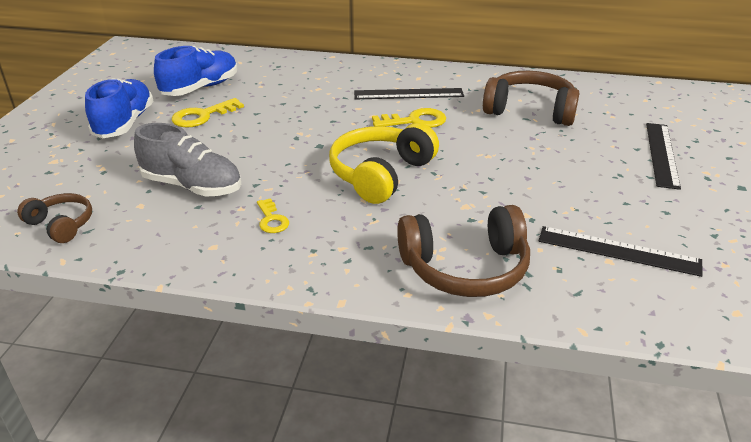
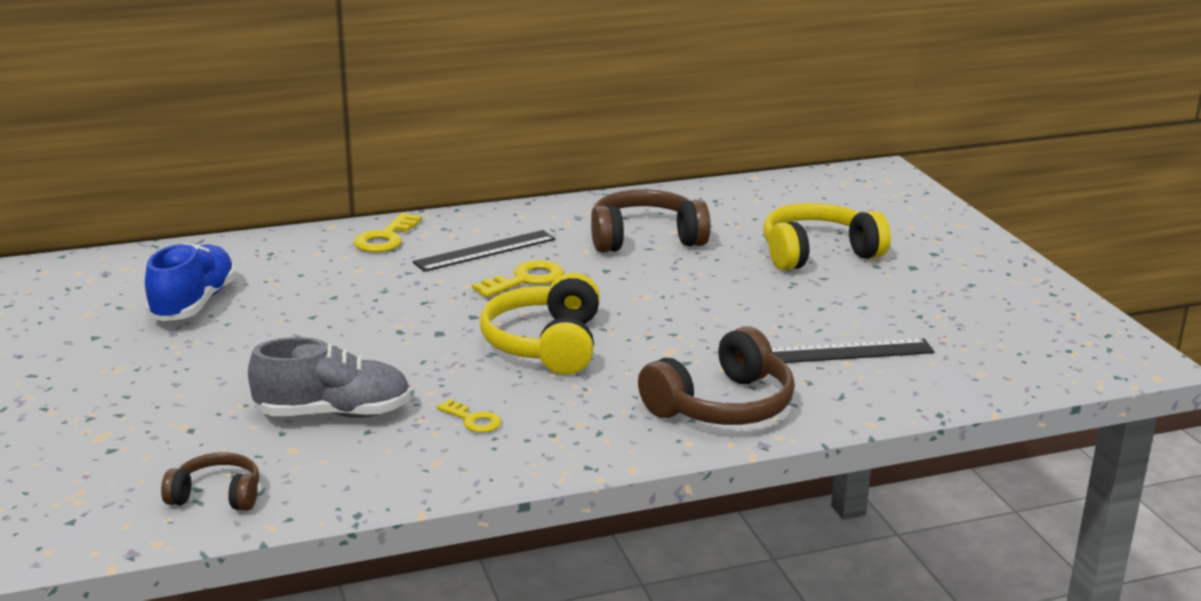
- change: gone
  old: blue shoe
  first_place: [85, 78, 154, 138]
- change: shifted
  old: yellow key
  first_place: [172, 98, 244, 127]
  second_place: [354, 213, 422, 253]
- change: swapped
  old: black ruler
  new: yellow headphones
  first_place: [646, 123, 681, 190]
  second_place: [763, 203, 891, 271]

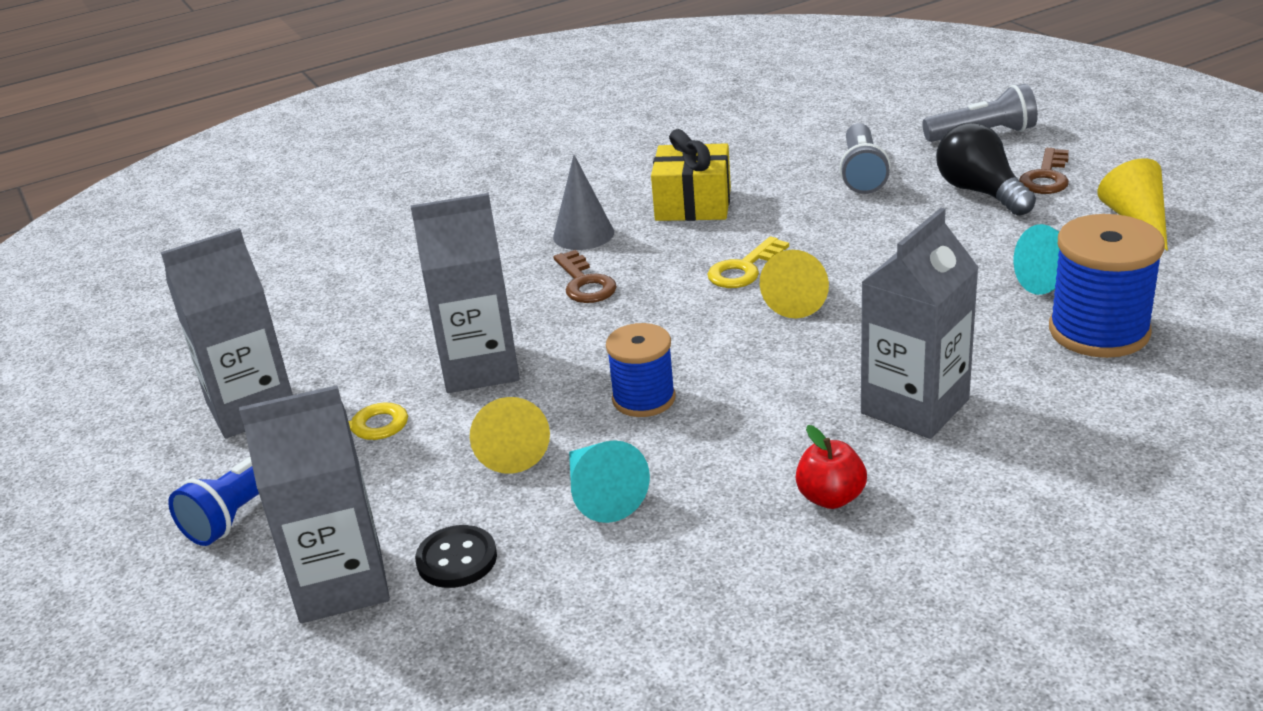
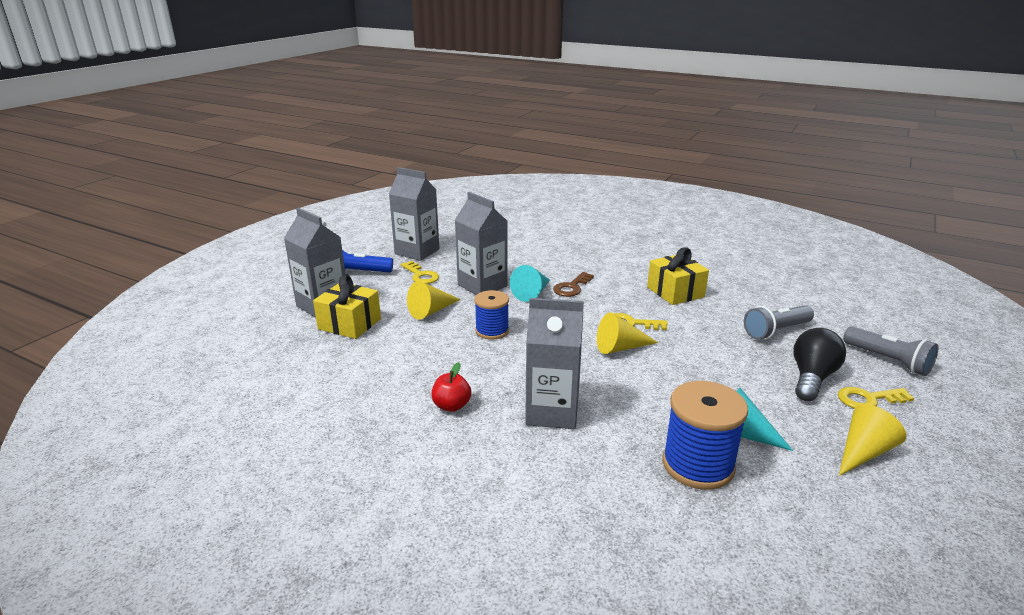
- change: swapped
  old: black button
  new: yellow gift
  first_place: [415, 525, 497, 588]
  second_place: [313, 274, 381, 339]
- change: gone
  old: grey cone
  first_place: [553, 155, 614, 250]
- change: shifted
  old: turquoise cone
  first_place: [569, 440, 650, 523]
  second_place: [510, 265, 550, 302]
- change: repainted
  old: brown key
  new: yellow key
  first_place: [1019, 148, 1069, 194]
  second_place: [838, 387, 915, 409]

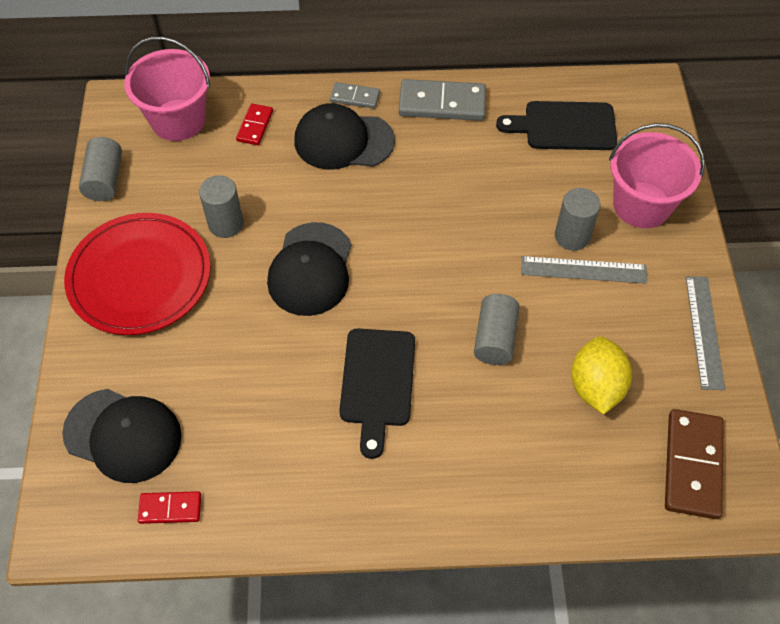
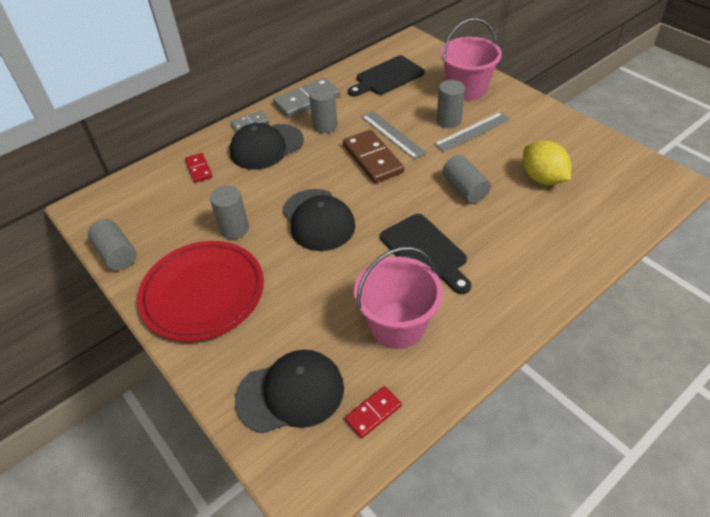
- change: shifted
  old: pink bucket
  first_place: [124, 37, 210, 141]
  second_place: [354, 247, 443, 349]
- change: shifted
  old: brown domino
  first_place: [665, 409, 724, 519]
  second_place: [343, 130, 404, 183]
- change: shifted
  old: grey ruler
  first_place: [686, 276, 725, 390]
  second_place: [361, 111, 427, 159]
- change: new
  new: grey cylinder
  second_place: [309, 85, 337, 133]

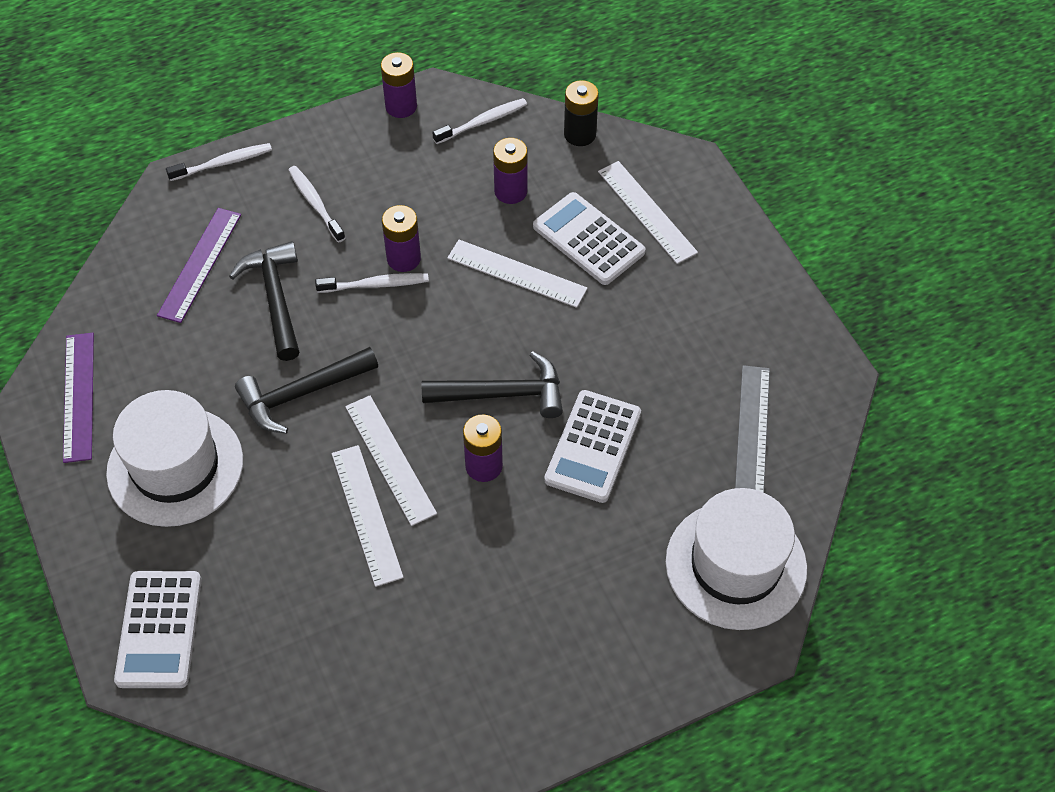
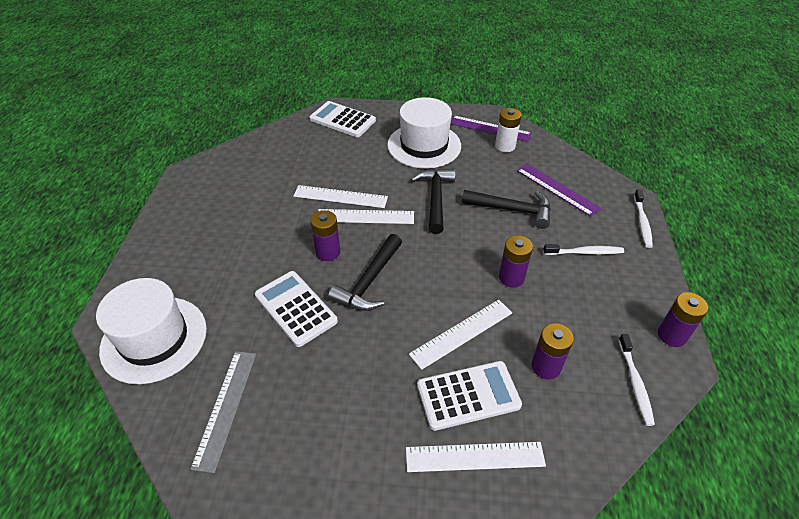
- change: gone
  old: white toothbrush
  first_place: [315, 273, 429, 293]
- change: gone
  old: black battery
  first_place: [564, 80, 599, 146]
- change: rotated
  old: grey ruler
  first_place: [735, 365, 770, 492]
  second_place: [190, 351, 256, 473]
  degrees: 60
- change: new
  new: white battery
  second_place: [495, 108, 522, 152]

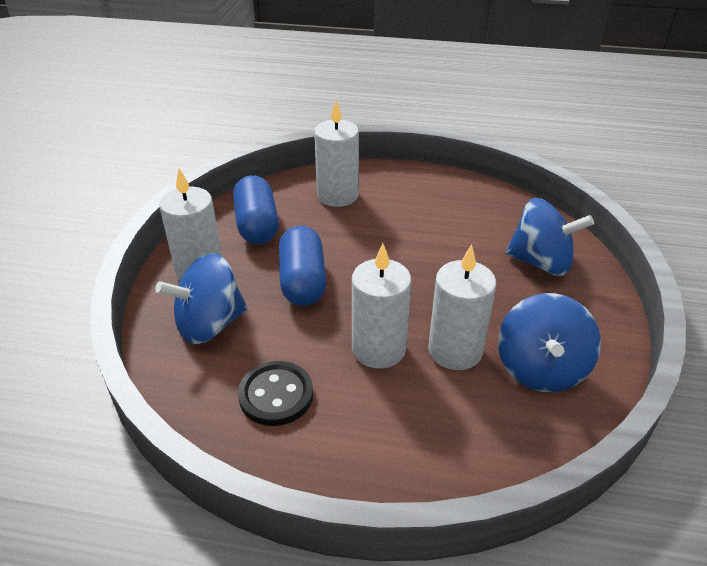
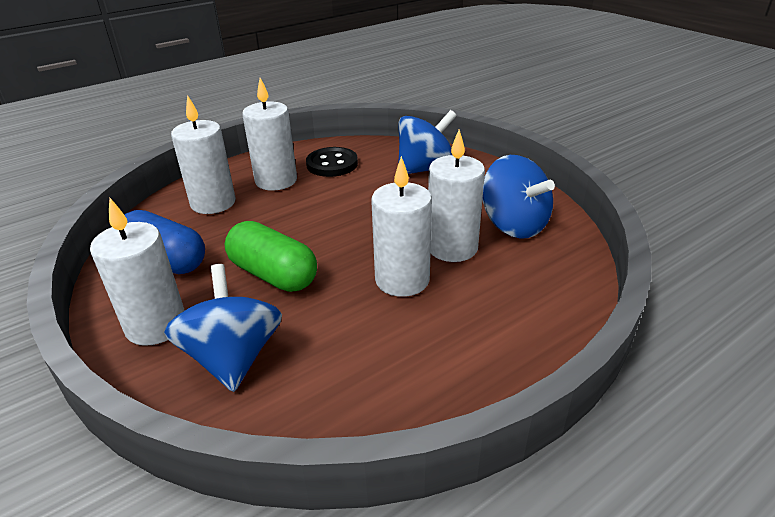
- change: rotated
  old: blue spinning top
  first_place: [155, 253, 247, 344]
  second_place: [164, 264, 282, 392]
  degrees: 150
- change: shifted
  old: black button
  first_place: [238, 361, 313, 426]
  second_place: [306, 147, 358, 177]
- change: repainted
  old: blue capsule
  new: green capsule
  first_place: [279, 226, 326, 306]
  second_place: [225, 221, 317, 292]
- change: new
  new: white candle
  second_place: [242, 78, 297, 191]

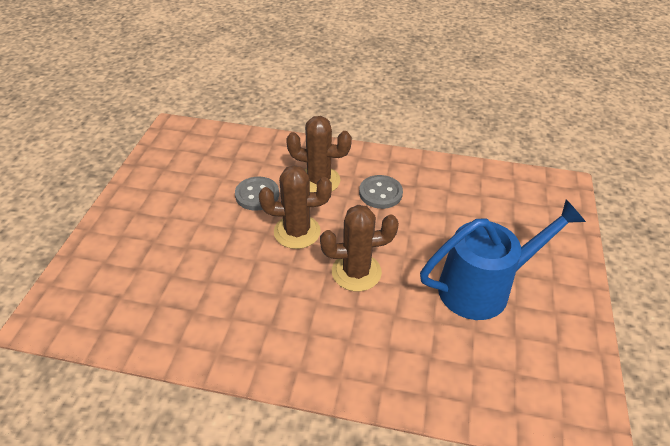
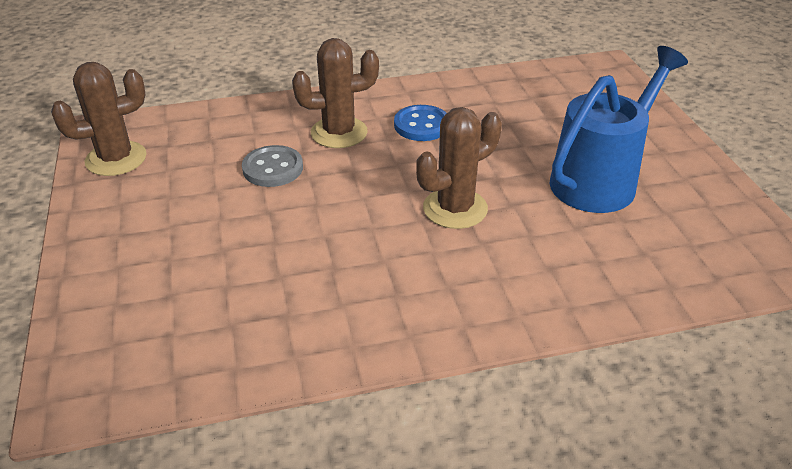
- change: shifted
  old: brown cactus
  first_place: [259, 165, 332, 249]
  second_place: [51, 62, 147, 176]
- change: repainted
  old: grey button
  new: blue button
  first_place: [359, 175, 403, 209]
  second_place: [394, 105, 447, 141]

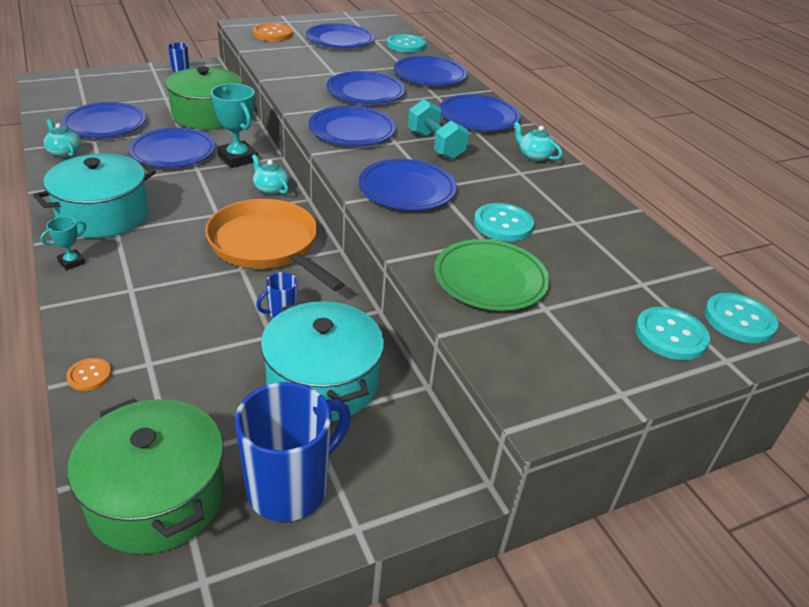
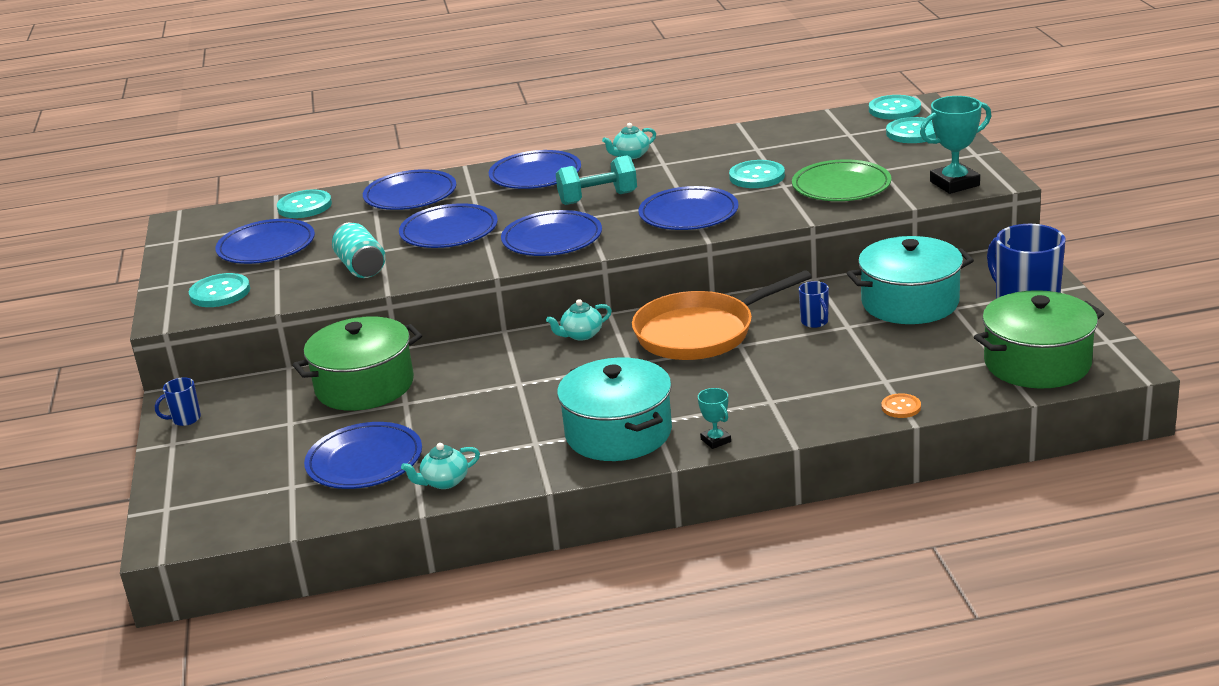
- change: gone
  old: blue plate
  first_place: [129, 128, 215, 168]
- change: shifted
  old: turquoise trophy
  first_place: [211, 84, 258, 168]
  second_place: [920, 96, 991, 194]
- change: repainted
  old: orange button
  new: turquoise button
  first_place: [253, 23, 293, 41]
  second_place: [189, 273, 250, 307]
- change: new
  new: turquoise can
  second_place: [332, 222, 386, 278]

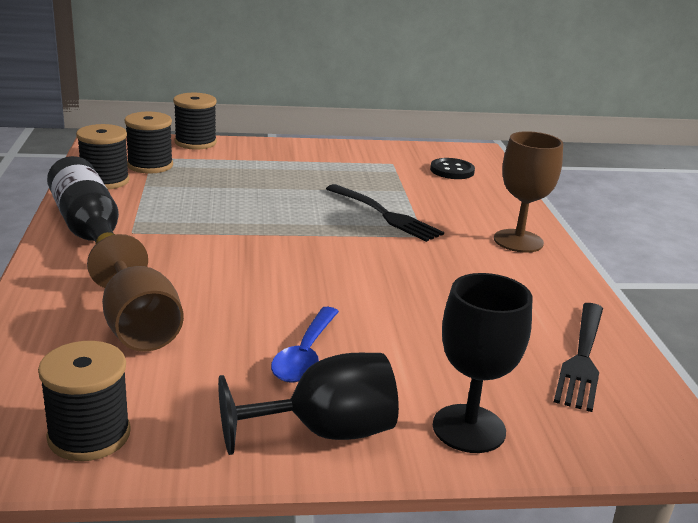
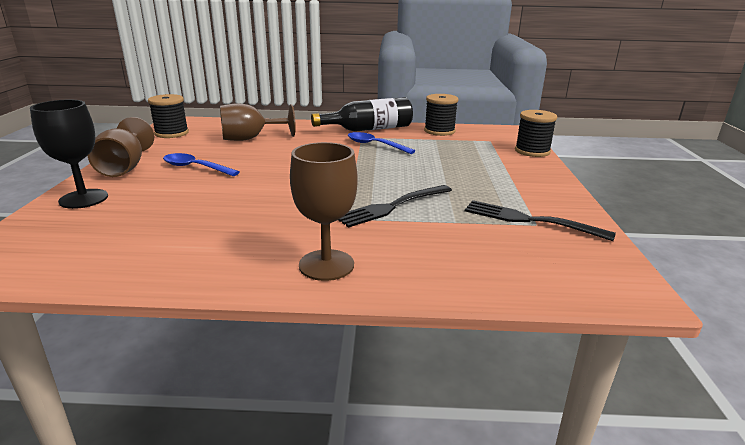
- change: gone
  old: black spool
  first_place: [124, 111, 173, 174]
- change: repainted
  old: black goblet
  new: brown goblet
  first_place: [218, 353, 399, 455]
  second_place: [88, 117, 154, 177]
- change: gone
  old: black button
  first_place: [430, 158, 475, 179]
- change: shifted
  old: black fork
  first_place: [554, 303, 603, 412]
  second_place: [465, 200, 616, 241]
- change: new
  new: blue spoon
  second_place: [348, 132, 415, 154]

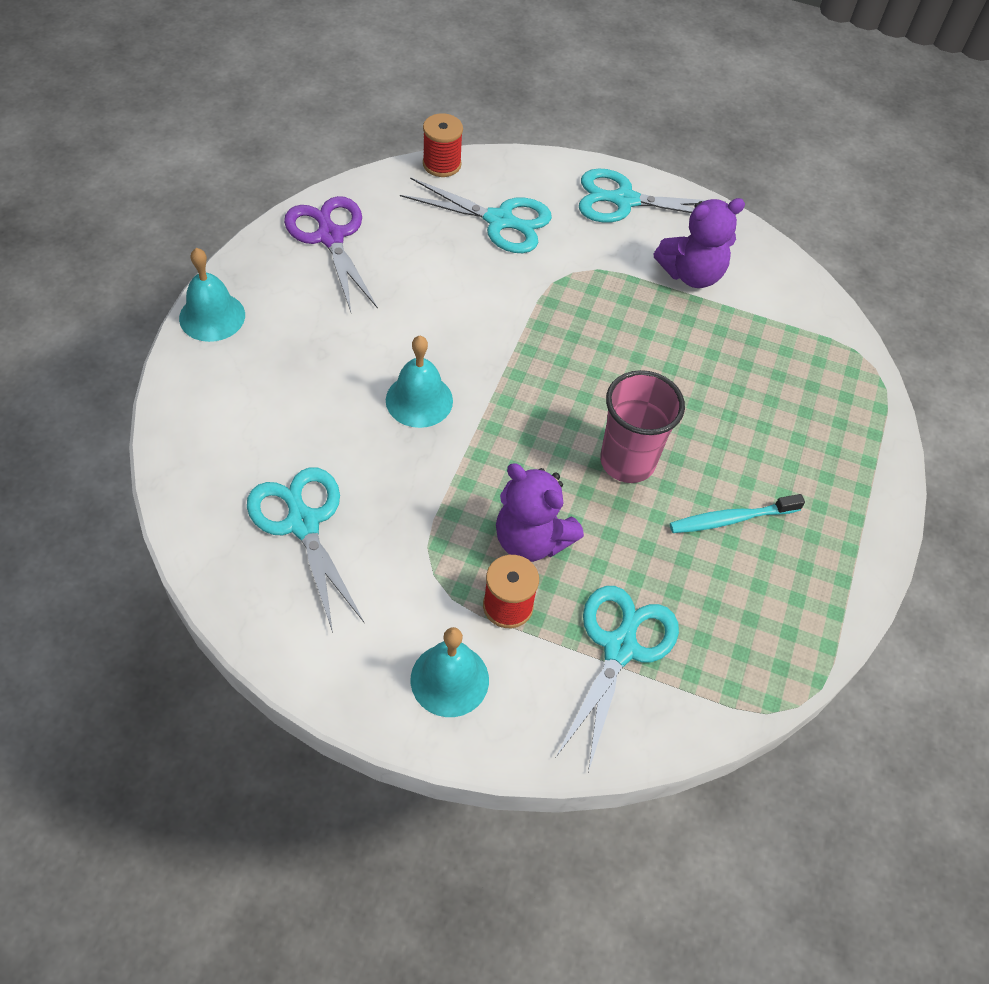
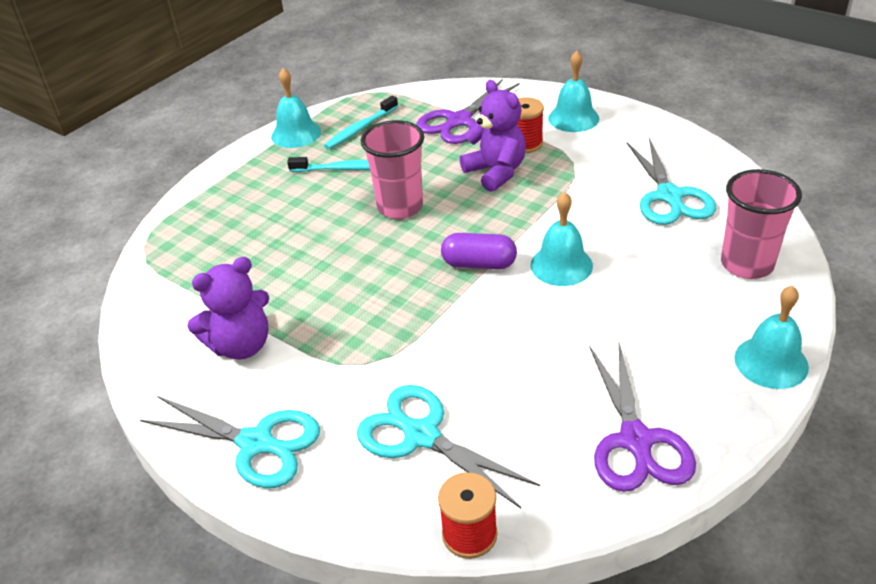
- change: repainted
  old: turquoise scissors
  new: purple scissors
  first_place: [556, 586, 679, 772]
  second_place: [416, 79, 519, 144]
- change: rotated
  old: purple teddy bear
  first_place: [654, 198, 745, 288]
  second_place: [187, 257, 269, 360]
  degrees: 150
- change: new
  new: turquoise bell
  second_place: [271, 68, 321, 148]
- change: new
  new: turquoise toothbrush
  second_place: [324, 96, 398, 149]
- change: new
  new: purple capsule
  second_place: [441, 233, 517, 269]
- change: new
  new: pink cup
  second_place: [721, 169, 802, 279]

